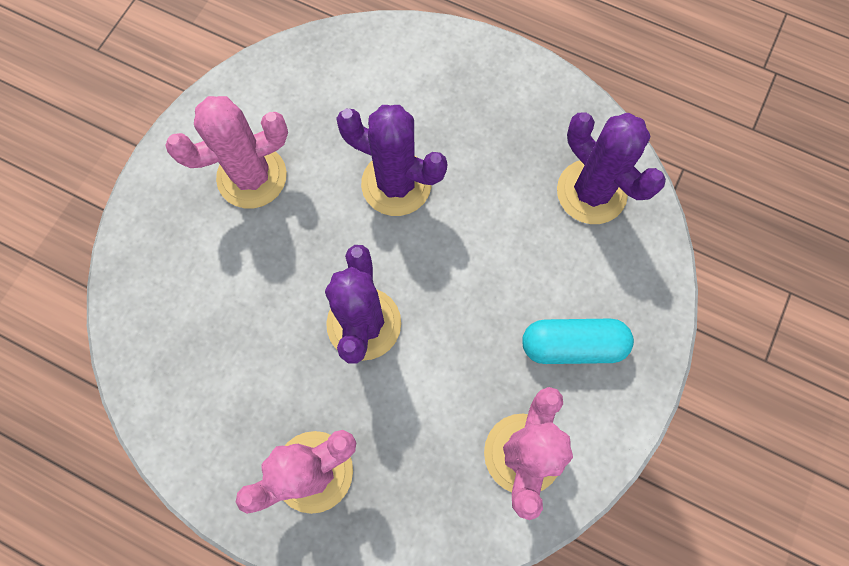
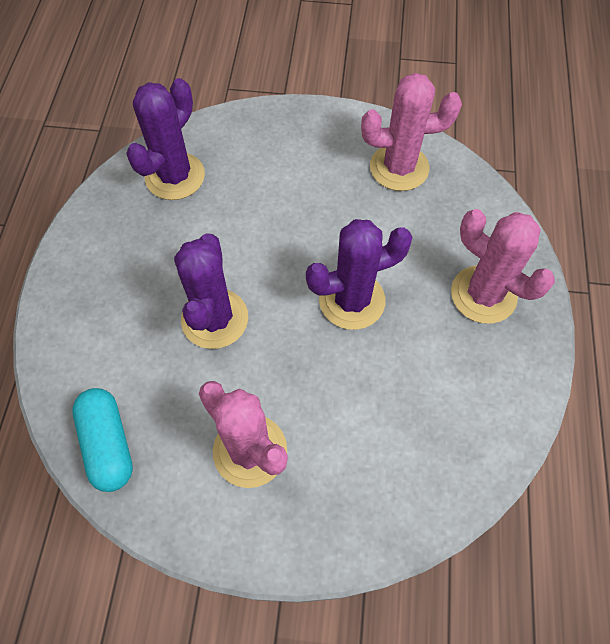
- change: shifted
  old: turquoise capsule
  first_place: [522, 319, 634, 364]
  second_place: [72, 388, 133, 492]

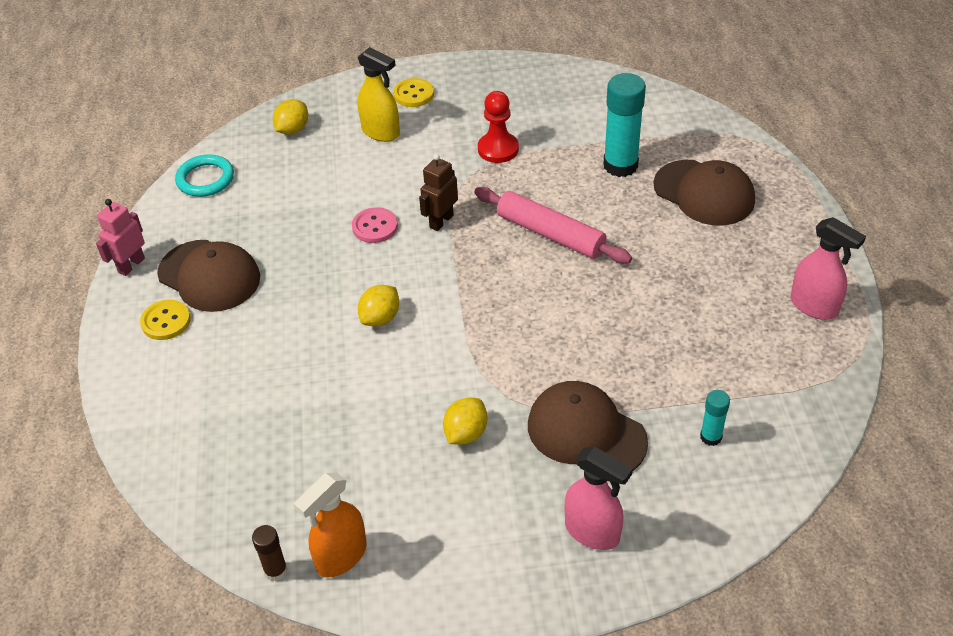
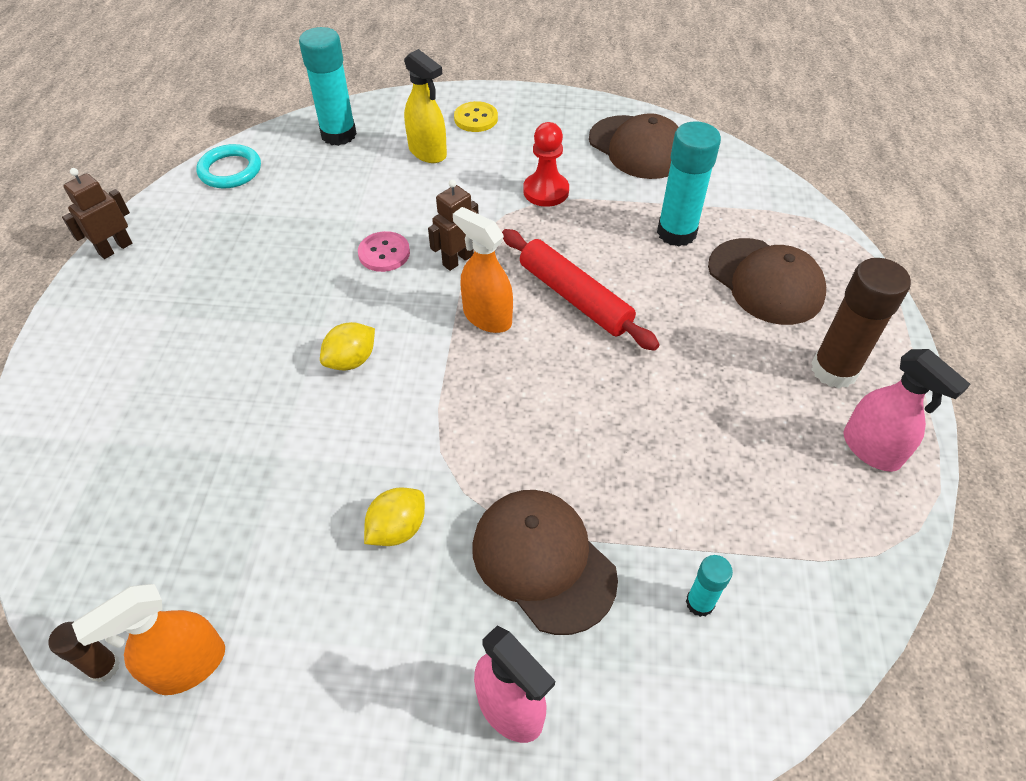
- change: repainted
  old: pink robot
  new: brown robot
  first_place: [96, 199, 145, 276]
  second_place: [62, 168, 132, 259]
- change: gone
  old: yellow button
  first_place: [140, 300, 191, 340]
- change: shifted
  old: brown cap
  first_place: [157, 240, 260, 312]
  second_place: [589, 113, 678, 179]
- change: swapped
  old: yellow lemon
  new: turquoise glue stick
  first_place: [273, 99, 308, 135]
  second_place: [299, 27, 357, 146]
- change: repainted
  old: pink rolling pin
  new: red rolling pin
  first_place: [474, 187, 632, 264]
  second_place: [502, 229, 660, 351]
- change: new
  new: orange spray bottle
  second_place: [453, 207, 513, 333]
- change: new
  new: brown glue stick
  second_place: [811, 258, 911, 388]

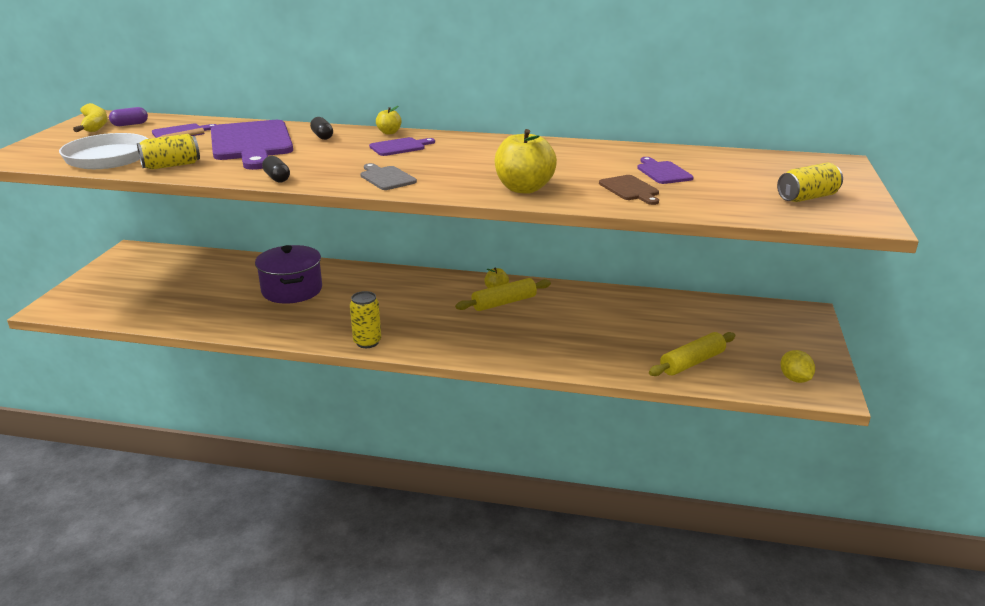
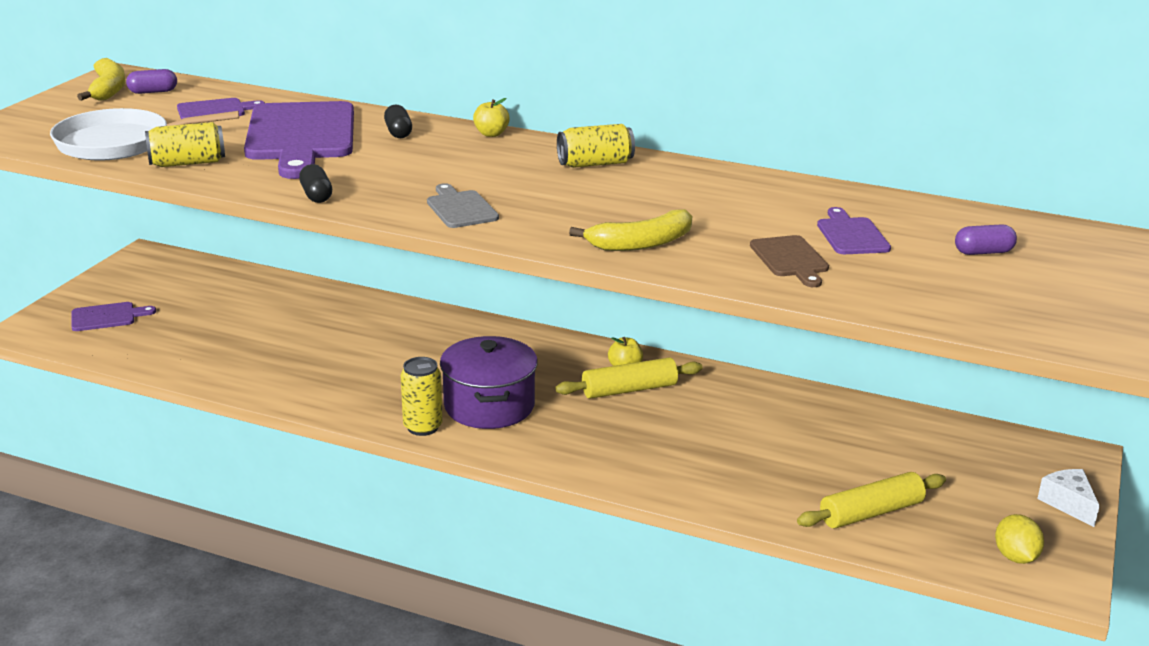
- change: shifted
  old: purple pot
  first_place: [255, 245, 322, 303]
  second_place: [440, 336, 538, 429]
- change: shifted
  old: purple cutting board
  first_place: [369, 137, 435, 156]
  second_place: [71, 302, 156, 331]
- change: swapped
  old: yellow apple
  new: yellow banana
  first_place: [495, 129, 557, 194]
  second_place: [569, 209, 692, 251]
- change: shifted
  old: yellow can
  first_place: [777, 162, 843, 202]
  second_place: [557, 124, 635, 168]
- change: new
  new: purple capsule
  second_place: [955, 224, 1017, 255]
- change: new
  new: white cheese
  second_place: [1037, 469, 1100, 527]

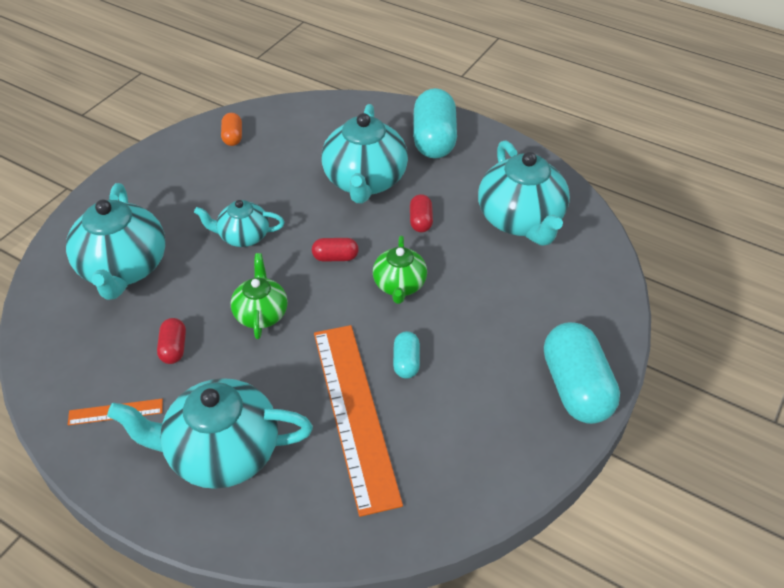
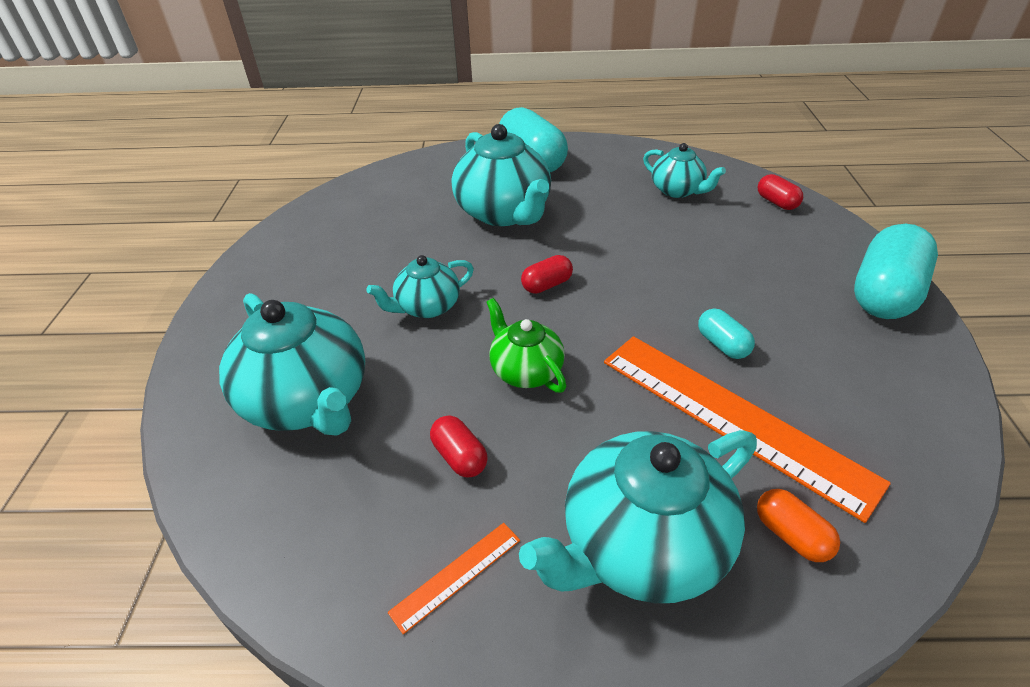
- change: shifted
  old: orange capsule
  first_place: [221, 113, 242, 146]
  second_place: [757, 489, 840, 562]
- change: gone
  old: green teapot
  first_place: [373, 236, 427, 304]
- change: shifted
  old: red capsule
  first_place: [410, 194, 433, 232]
  second_place: [758, 174, 803, 210]
- change: scaled
  old: turquoise teapot
  first_place: [478, 140, 570, 245]
  second_place: [643, 143, 726, 198]
  factor: 0.57
- change: rotated
  old: turquoise capsule
  first_place: [544, 322, 620, 424]
  second_place: [854, 224, 938, 319]
  degrees: 75

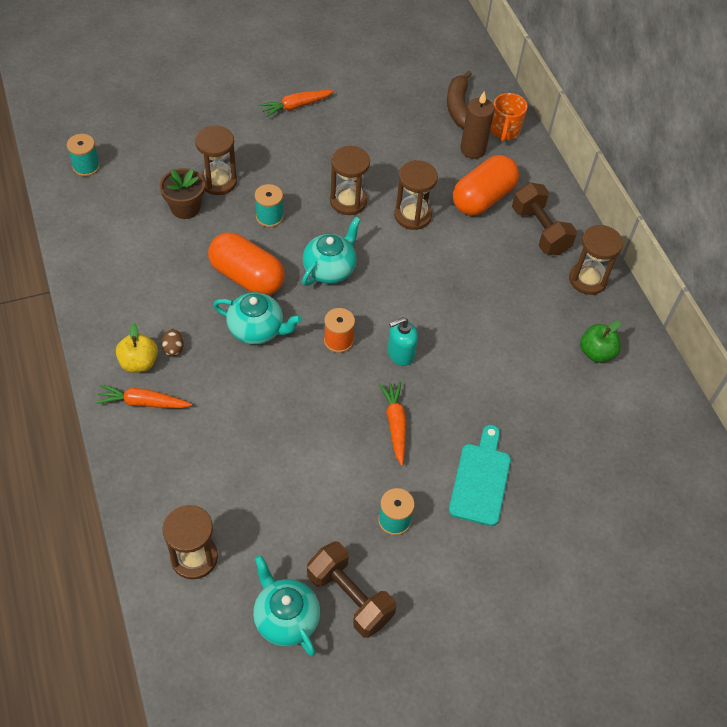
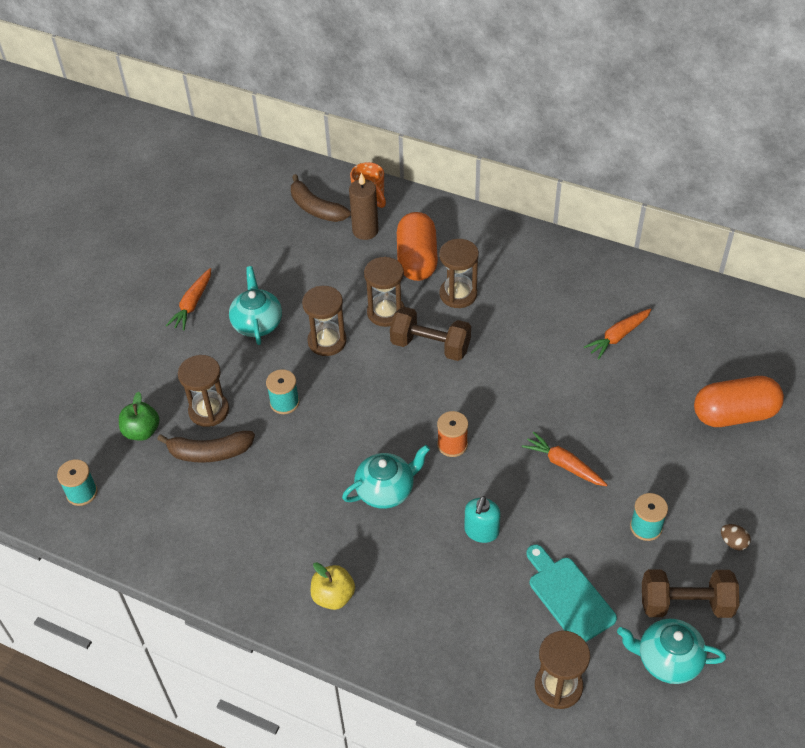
- change: shifted
  old: orange carrot
  first_place: [95, 384, 192, 408]
  second_place: [584, 308, 652, 359]
- change: swapped
  old: brown flower pot
  new: brown banana
  first_place: [160, 168, 205, 219]
  second_place: [157, 431, 255, 463]
- change: shifted
  old: brown egg
  first_place: [162, 329, 184, 356]
  second_place: [721, 524, 751, 551]
- change: shifted
  old: orange capsule
  first_place: [208, 233, 285, 295]
  second_place: [694, 376, 784, 427]
- change: shifted
  old: turquoise teapot
  first_place: [302, 217, 361, 286]
  second_place: [229, 266, 282, 345]
- change: shifted
  old: turquoise soap dispenser
  first_place: [387, 317, 418, 366]
  second_place: [464, 496, 501, 543]
- change: shifted
  old: turquoise cutting board
  first_place: [449, 425, 511, 526]
  second_place: [526, 545, 617, 642]
- change: shifted
  old: brown dumbbell
  first_place: [512, 182, 577, 255]
  second_place: [390, 307, 471, 361]
- change: shifted
  old: brown hourglass
  first_place: [569, 225, 623, 295]
  second_place: [439, 239, 479, 308]
- change: shifted
  old: green apple
  first_place: [580, 320, 621, 363]
  second_place: [119, 392, 160, 441]

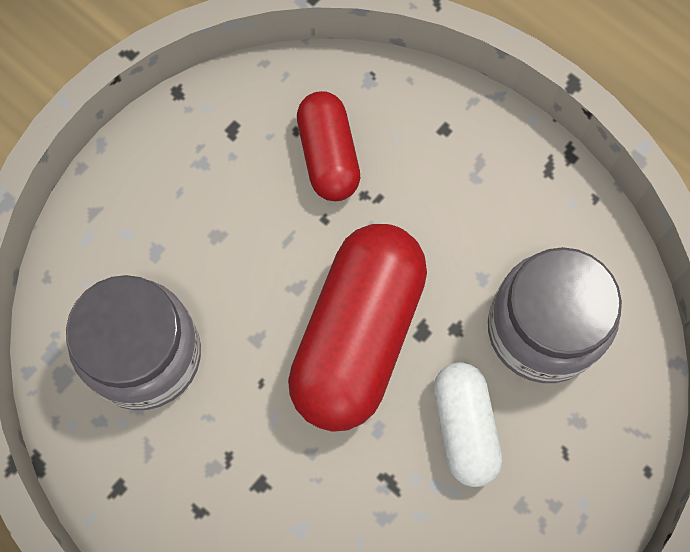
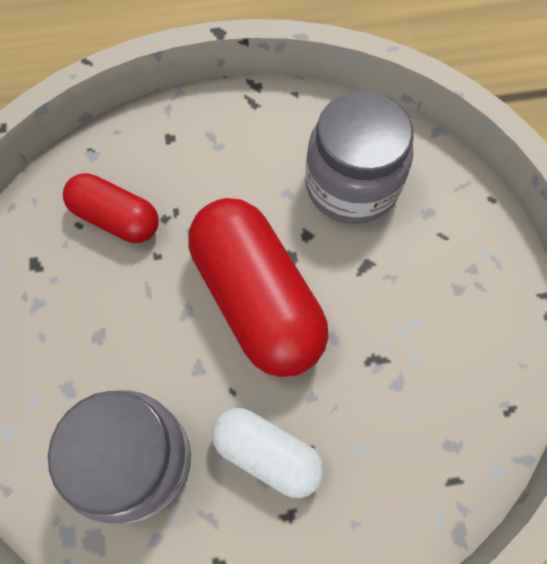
- change: shifted
  old: white capsule
  first_place: [433, 362, 502, 487]
  second_place: [212, 408, 324, 498]

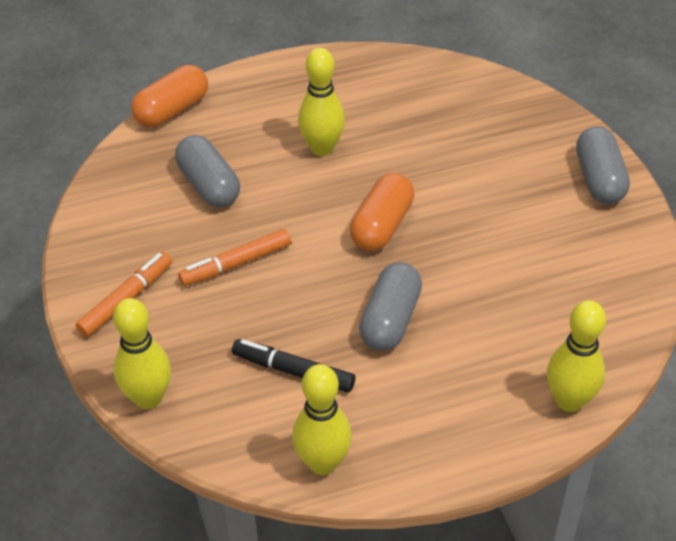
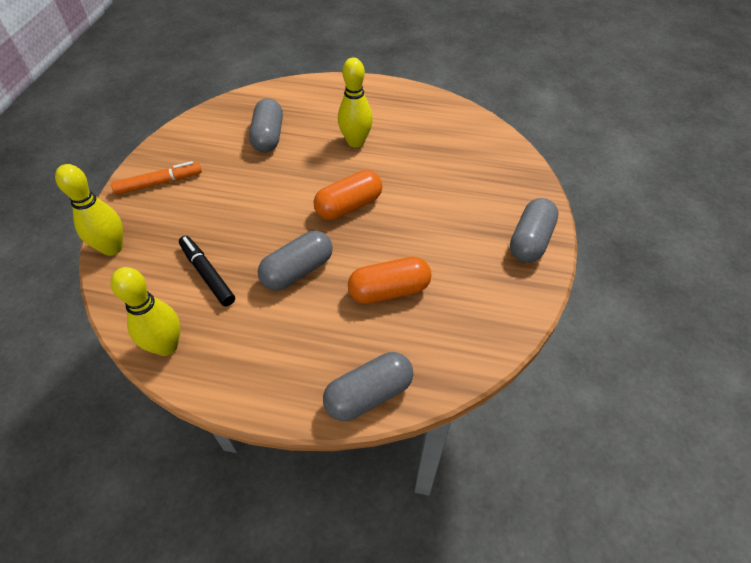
- change: shifted
  old: orange capsule
  first_place: [131, 65, 208, 127]
  second_place: [348, 257, 431, 304]
- change: gone
  old: orange marker
  first_place: [178, 229, 291, 286]
- change: swapped
  old: yellow bowling pin
  new: grey capsule
  first_place: [547, 300, 606, 412]
  second_place: [323, 352, 413, 421]

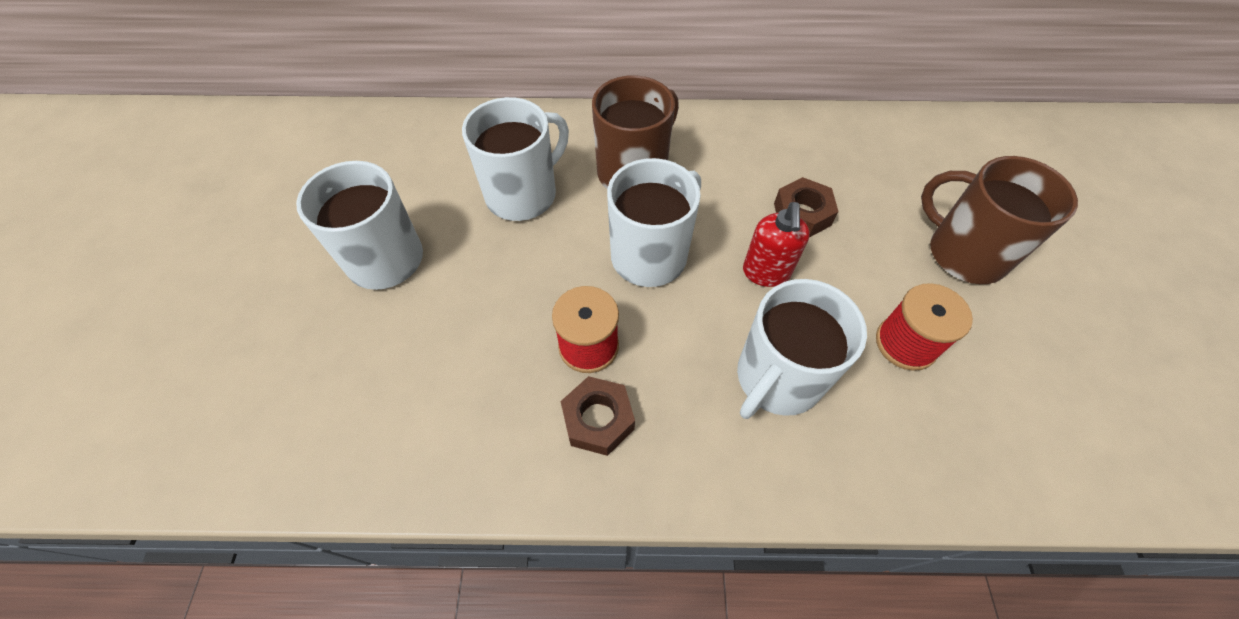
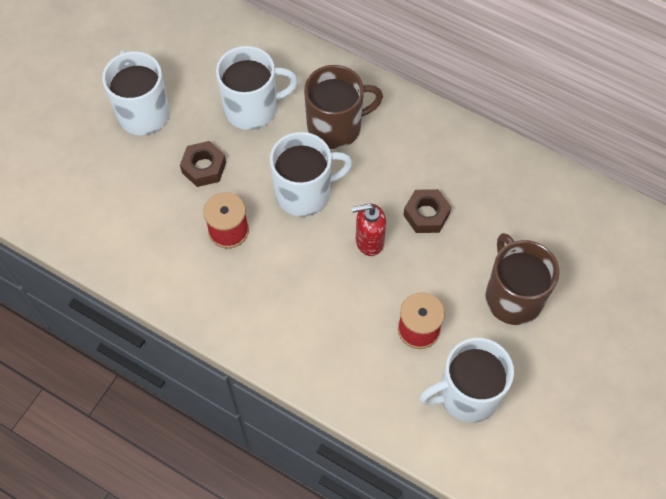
- change: shifted
  old: brown nut
  first_place: [561, 376, 635, 456]
  second_place: [180, 141, 226, 187]
- change: shifted
  old: white mug
  first_place: [737, 279, 867, 419]
  second_place: [420, 338, 514, 422]
- change: rotated
  old: red soap dispenser
  first_place: [743, 202, 810, 287]
  second_place: [351, 203, 386, 256]
  degrees: 45

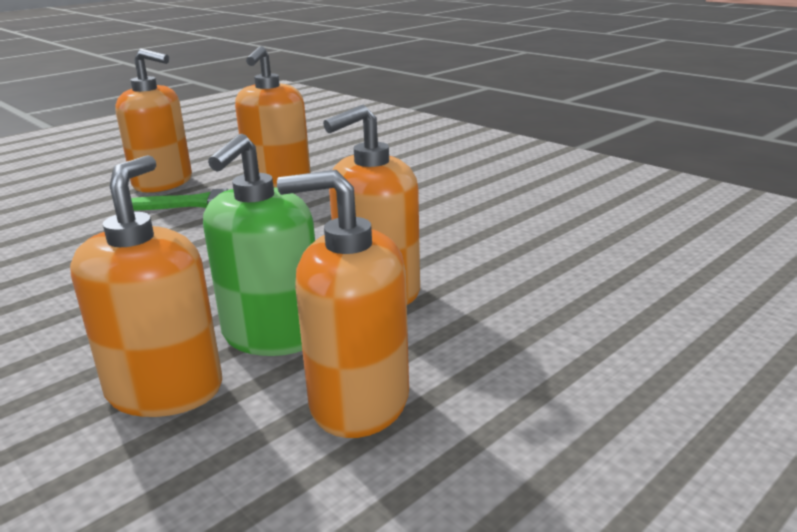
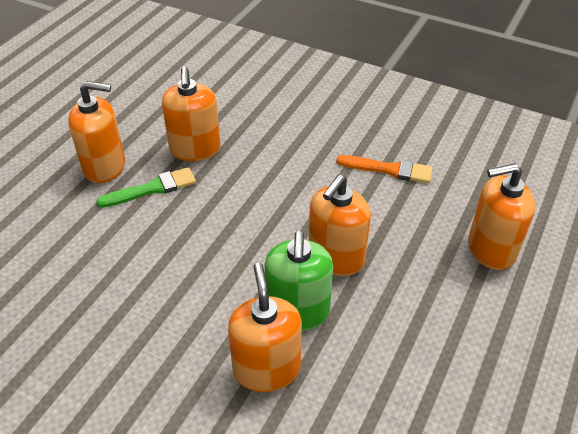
- change: shifted
  old: orange soap dispenser
  first_place: [277, 170, 409, 438]
  second_place: [468, 163, 535, 270]
- change: new
  new: orange brush
  second_place: [336, 155, 433, 183]

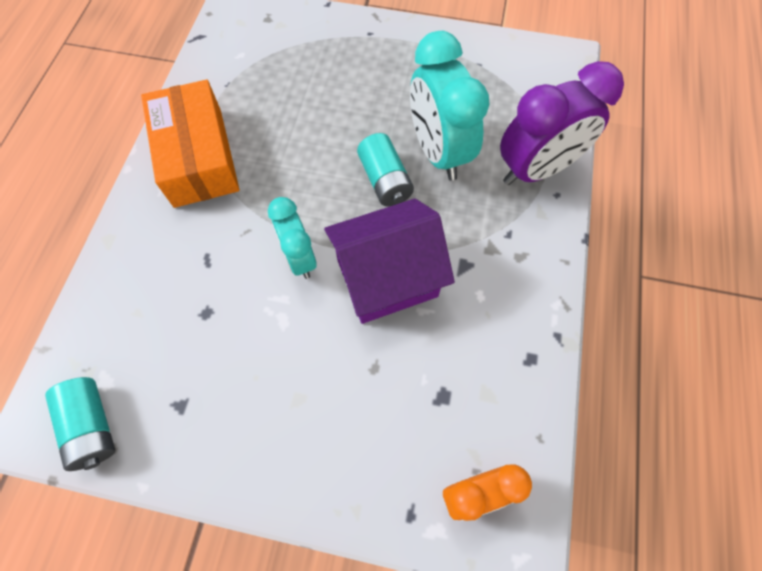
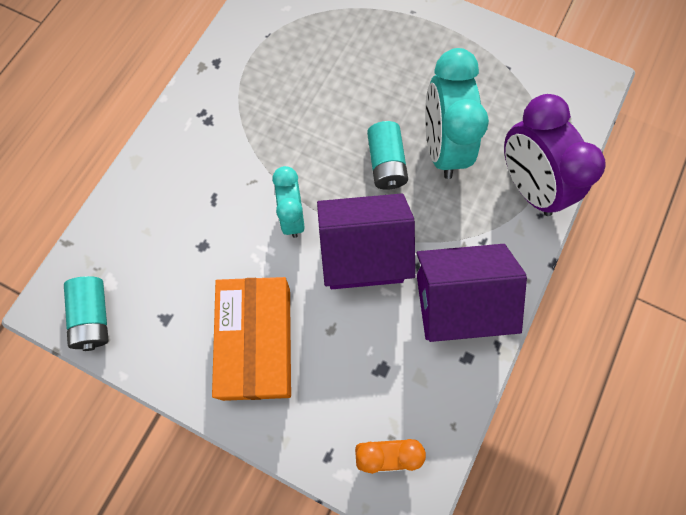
- change: shifted
  old: orange box
  first_place: [141, 80, 240, 208]
  second_place: [212, 277, 291, 401]
- change: rotated
  old: purple clock
  first_place: [500, 61, 624, 185]
  second_place: [504, 94, 606, 216]
  degrees: 75
- change: new
  new: purple house
  second_place: [417, 244, 527, 342]

